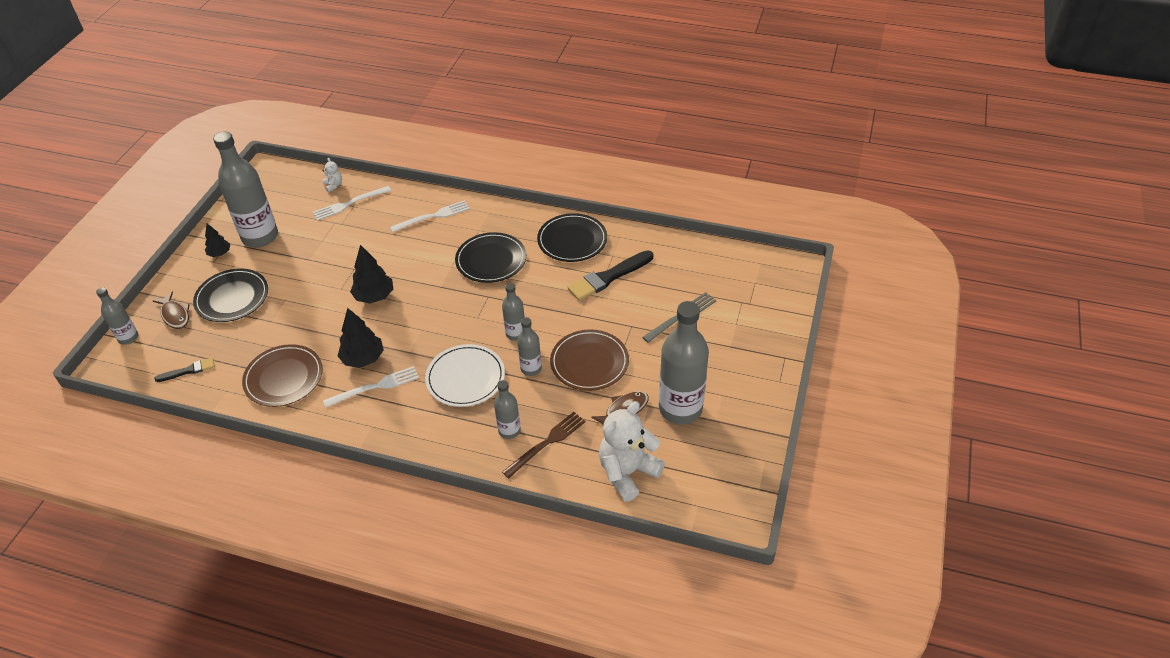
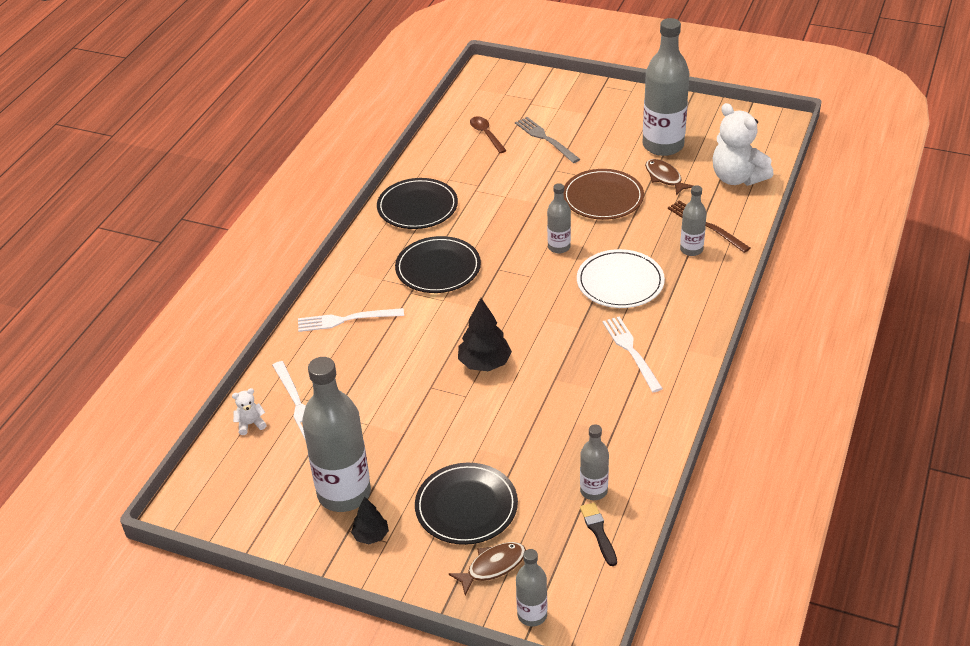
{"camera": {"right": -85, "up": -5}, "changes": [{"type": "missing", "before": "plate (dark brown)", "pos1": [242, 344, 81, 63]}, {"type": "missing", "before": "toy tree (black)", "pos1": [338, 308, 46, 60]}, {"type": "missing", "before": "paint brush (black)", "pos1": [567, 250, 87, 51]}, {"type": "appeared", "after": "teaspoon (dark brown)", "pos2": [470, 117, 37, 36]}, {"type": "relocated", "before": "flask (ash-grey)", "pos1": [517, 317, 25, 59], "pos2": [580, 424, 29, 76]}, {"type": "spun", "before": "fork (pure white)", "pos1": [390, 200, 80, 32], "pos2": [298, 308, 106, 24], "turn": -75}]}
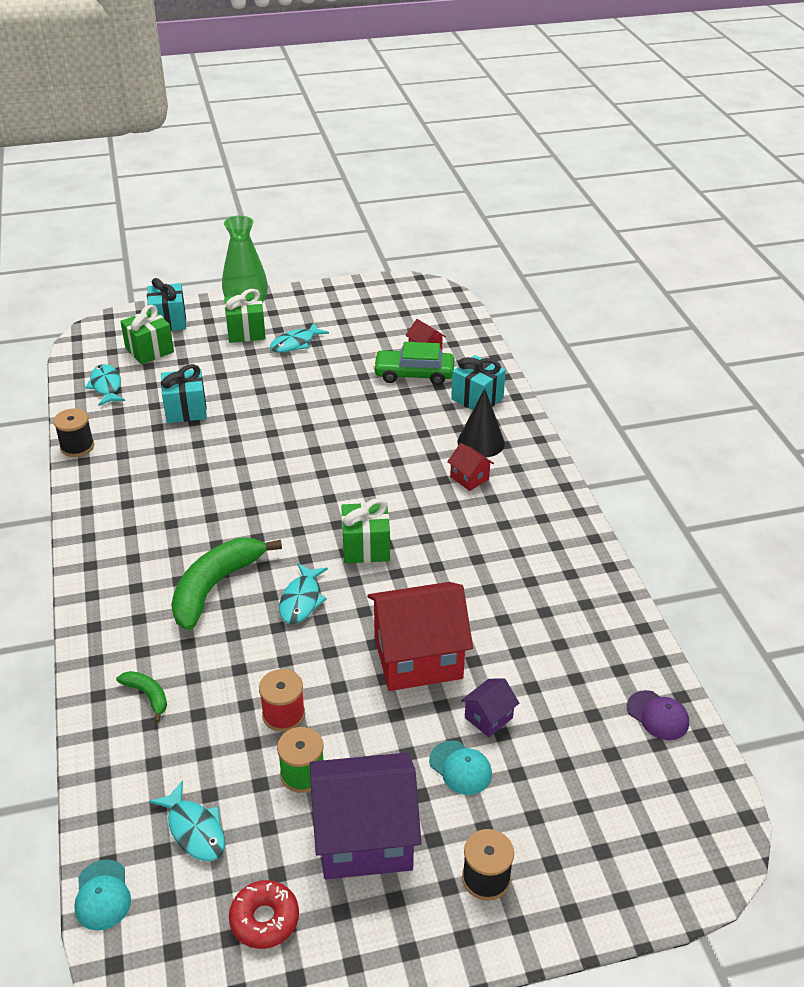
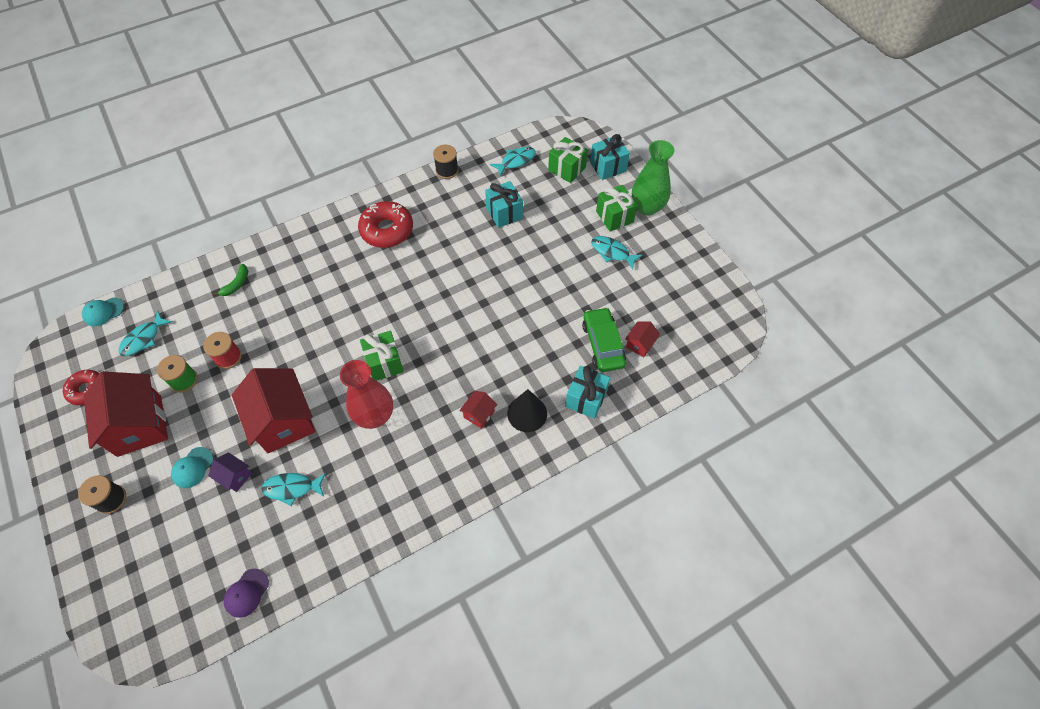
{"camera": {"right": 75, "up": 20}, "changes": [{"type": "missing", "before": "banana (leaf-green)", "pos1": [171, 538, 111, 92]}, {"type": "appeared", "after": "flower vase (scarlet)", "pos2": [340, 360, 53, 69]}, {"type": "appeared", "after": "glazed donut (scarlet)", "pos2": [358, 201, 55, 47]}, {"type": "relocated", "before": "fish figure (teal)", "pos1": [279, 563, 49, 61], "pos2": [261, 473, 65, 33]}, {"type": "colour", "before": "toy house (violet)", "after": "toy house (scarlet)", "pos1": [310, 753, 111, 126], "pos2": [84, 372, 84, 85]}]}
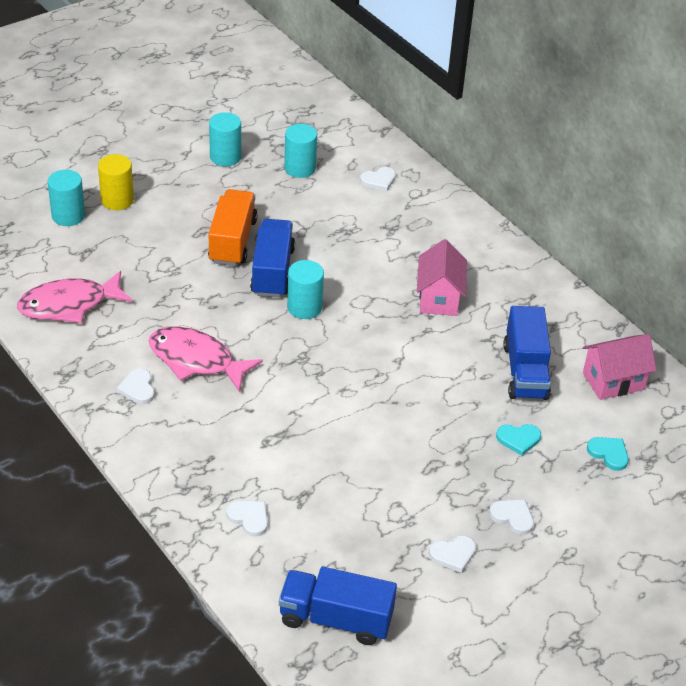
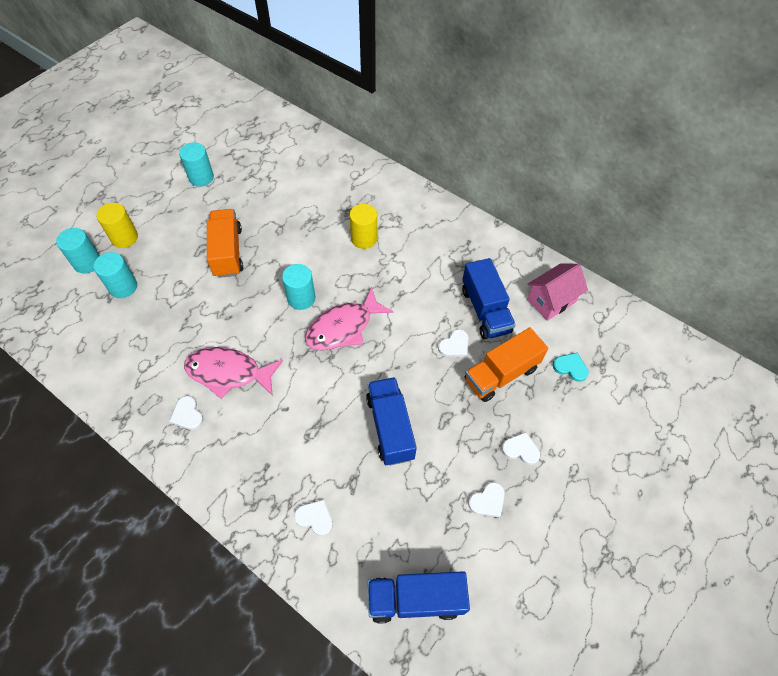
{"camera": {"right": -15, "up": 15}, "changes": [{"type": "missing", "before": "toy house (pink)", "pos1": [417, 239, 50, 77]}, {"type": "appeared", "after": "solid cylinder (bright yellow)", "pos2": [349, 204, 28, 45]}, {"type": "relocated", "before": "fish figure (pink)", "pos1": [17, 271, 116, 52], "pos2": [305, 287, 89, 63]}, {"type": "relocated", "before": "truck (royal blue)", "pos1": [250, 219, 45, 79], "pos2": [366, 377, 51, 89]}, {"type": "relocated", "before": "solid cylinder (teal)", "pos1": [284, 124, 33, 54], "pos2": [93, 252, 44, 46]}, {"type": "relocated", "before": "heart shape (pure white)", "pos1": [360, 167, 36, 24], "pos2": [438, 329, 30, 28]}, {"type": "exchanged", "before": "heart shape (teal)", "after": "truck (orange)", "pos1": [496, 424, 45, 32], "pos2": [465, 328, 83, 74]}]}
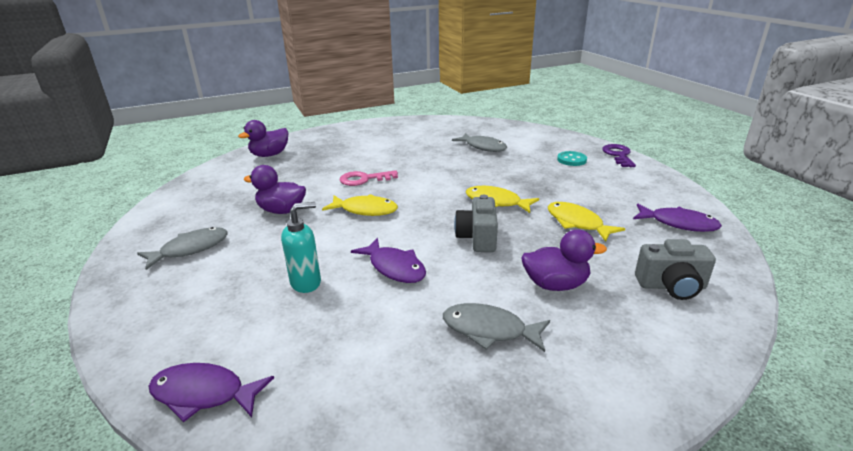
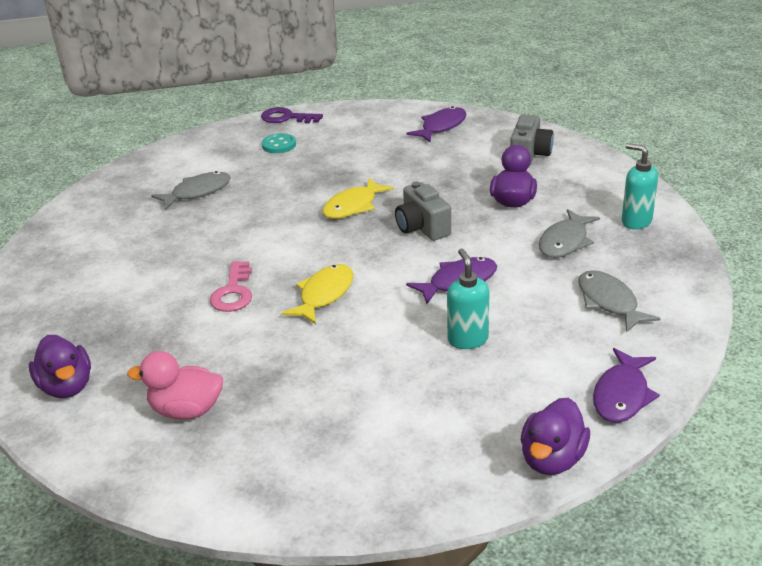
{"camera": {"right": -75, "up": 5}, "changes": [{"type": "missing", "before": "fish figure (bright yellow)", "pos1": [548, 202, 77, 40]}, {"type": "appeared", "after": "toy duck (pink)", "pos2": [127, 351, 96, 68]}, {"type": "appeared", "after": "soap pump (teal)", "pos2": [621, 143, 37, 86]}, {"type": "relocated", "before": "fish figure (ash-grey)", "pos1": [137, 227, 91, 43], "pos2": [578, 270, 82, 62]}, {"type": "relocated", "before": "toy duck (violet)", "pos1": [244, 165, 62, 49], "pos2": [521, 398, 69, 77]}, {"type": "spun", "before": "camera (ash-grey)", "pos1": [454, 195, 44, 57], "pos2": [395, 182, 56, 59], "turn": 45}]}
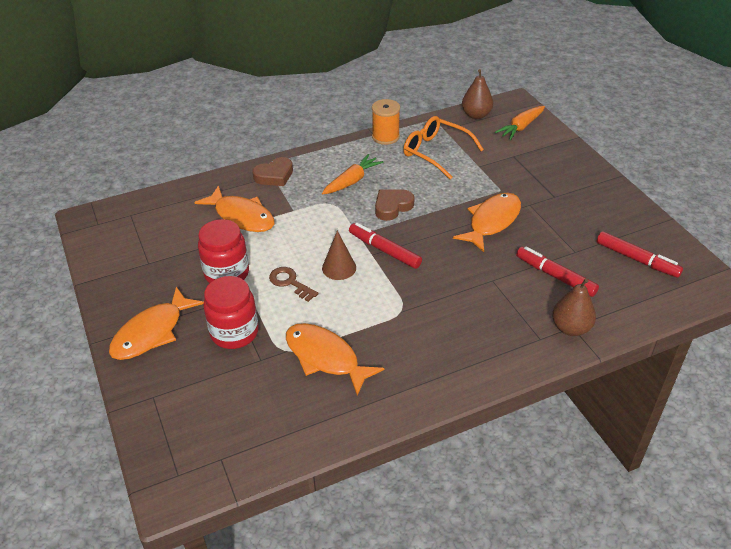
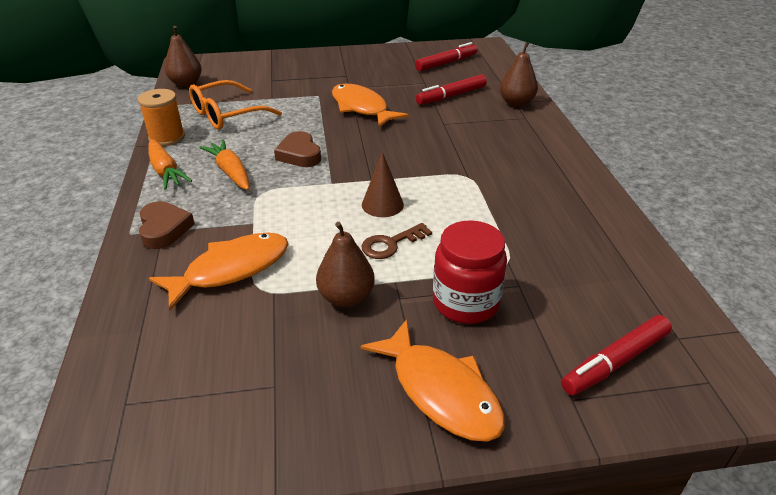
{"camera": {"right": -75, "up": -5}, "changes": [{"type": "missing", "before": "fish figure (orange)", "pos1": [286, 323, 98, 73]}, {"type": "relocated", "before": "marker pen (scarlet)", "pos1": [349, 223, 73, 46], "pos2": [561, 315, 111, 80]}, {"type": "relocated", "before": "root vegetable (orange)", "pos1": [495, 106, 50, 34], "pos2": [148, 139, 45, 51]}, {"type": "exchanged", "before": "preserve jar (scarlet)", "after": "toy pear (dark brown)", "pos1": [198, 219, 51, 64], "pos2": [316, 222, 59, 85]}]}
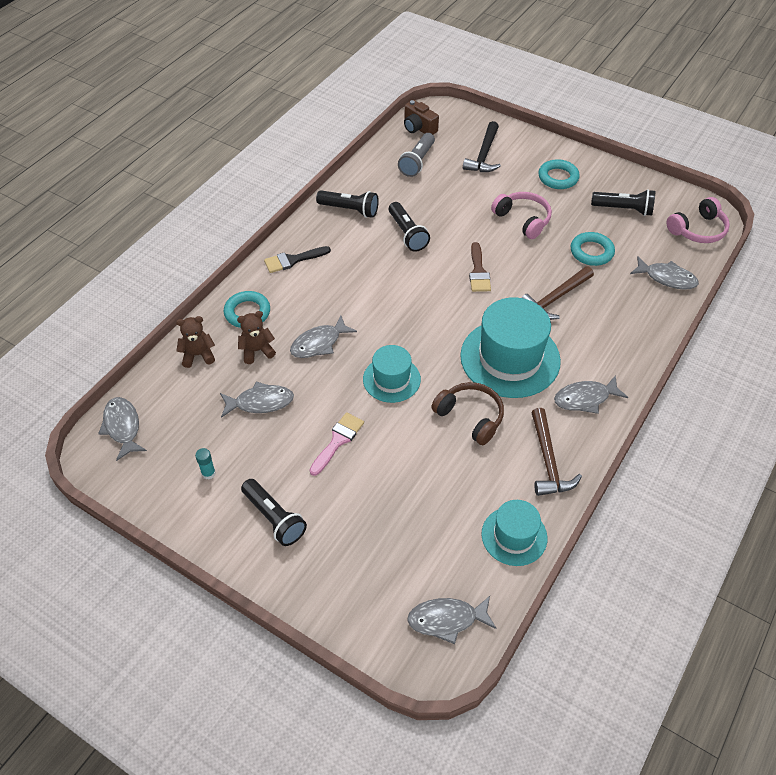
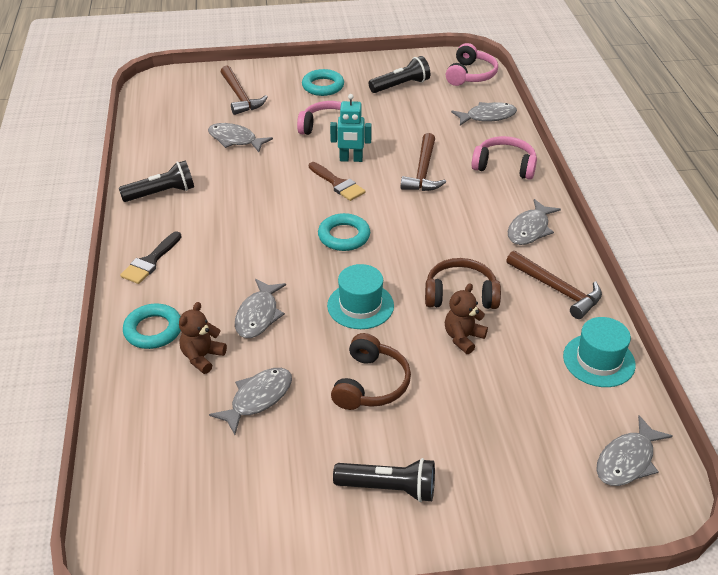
{"camera": {"right": -40, "up": -10}, "changes": [{"type": "missing", "before": "glue stick (teal)", "pos1": [195, 448, 21, 31]}, {"type": "missing", "before": "torch (black)", "pos1": [389, 202, 41, 50]}, {"type": "missing", "before": "torch (ash-grey)", "pos1": [398, 133, 37, 44]}, {"type": "missing", "before": "camera (dark brown)", "pos1": [404, 100, 35, 34]}, {"type": "missing", "before": "top hat (teal)", "pos1": [460, 297, 101, 101]}, {"type": "appeared", "after": "robot (teal)", "pos2": [330, 94, 42, 68]}, {"type": "appeared", "after": "headphones (pink)", "pos2": [471, 136, 66, 44]}, {"type": "relocated", "before": "fish figure (ash-grey)", "pos1": [98, 397, 49, 64], "pos2": [208, 123, 65, 29]}, {"type": "relocated", "before": "stuffed bear (dark brown)", "pos1": [176, 316, 39, 52], "pos2": [445, 283, 43, 71]}, {"type": "relocated", "before": "torus (teal)", "pos1": [570, 232, 45, 34], "pos2": [318, 213, 52, 38]}, {"type": "exchanged", "before": "paint brush (pink)", "after": "headphones (dark brown)", "pos1": [309, 412, 55, 64], "pos2": [331, 333, 80, 77]}, {"type": "colour", "before": "carpenter's hammer (black)", "after": "carpenter's hammer (dark brown)", "pos1": [463, 121, 38, 51], "pos2": [221, 65, 46, 50]}]}
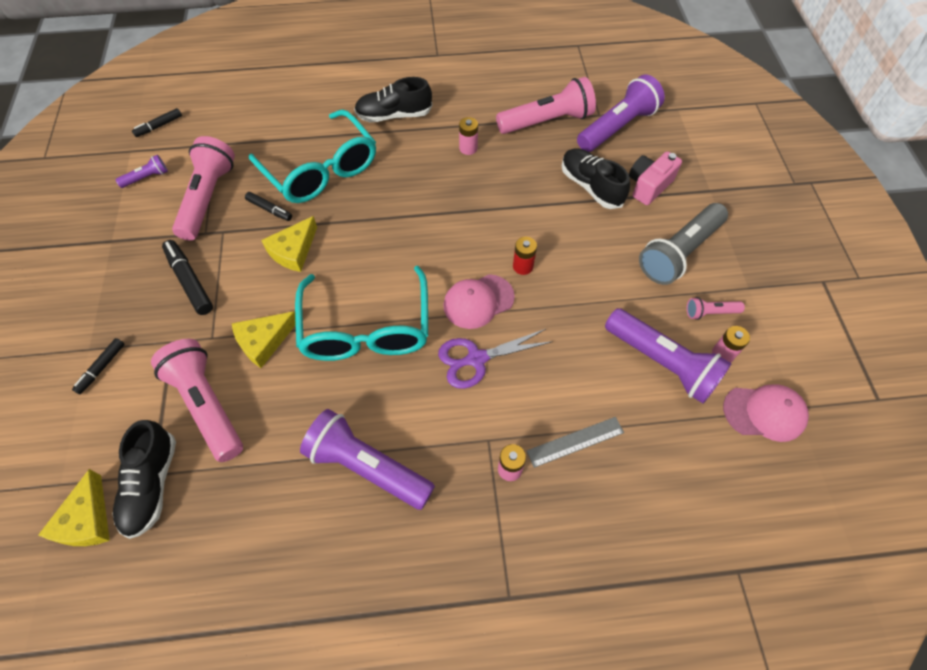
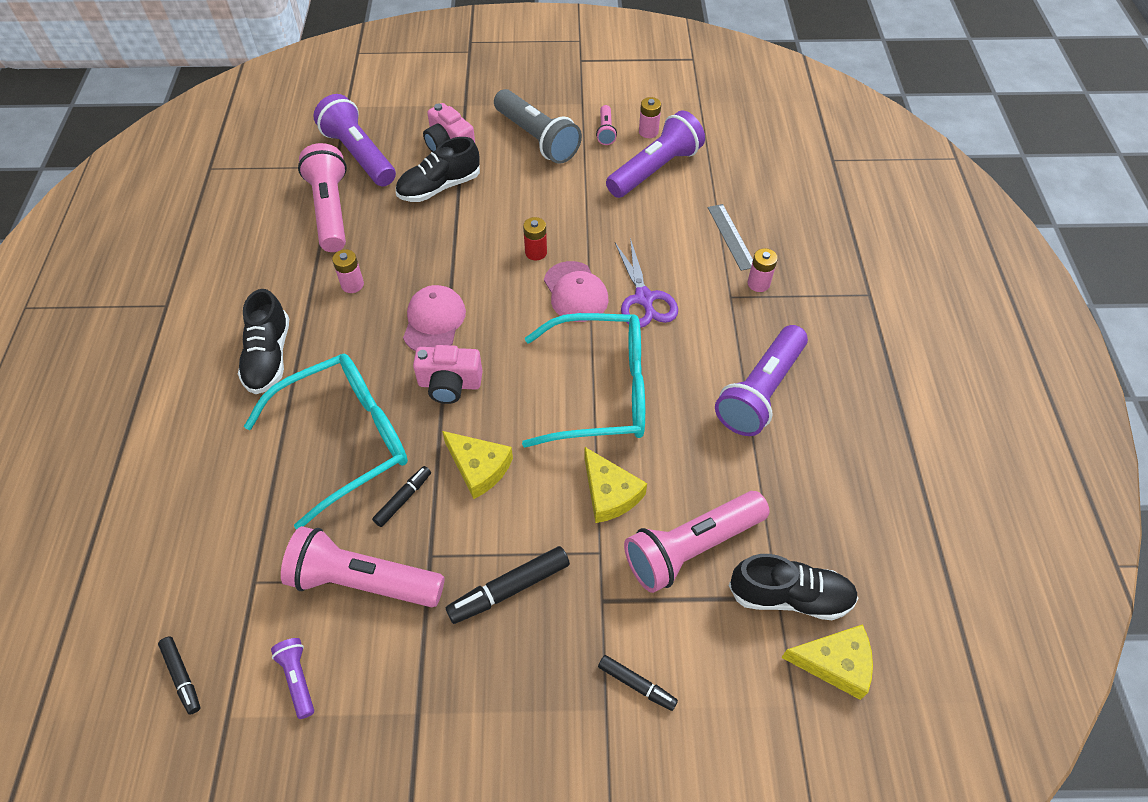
{"camera": {"right": -85, "up": -5}, "changes": [{"type": "appeared", "after": "camera (pink)", "pos2": [413, 345, 70, 59]}, {"type": "relocated", "before": "cap (pink)", "pos1": [723, 384, 86, 58], "pos2": [403, 285, 63, 66]}]}
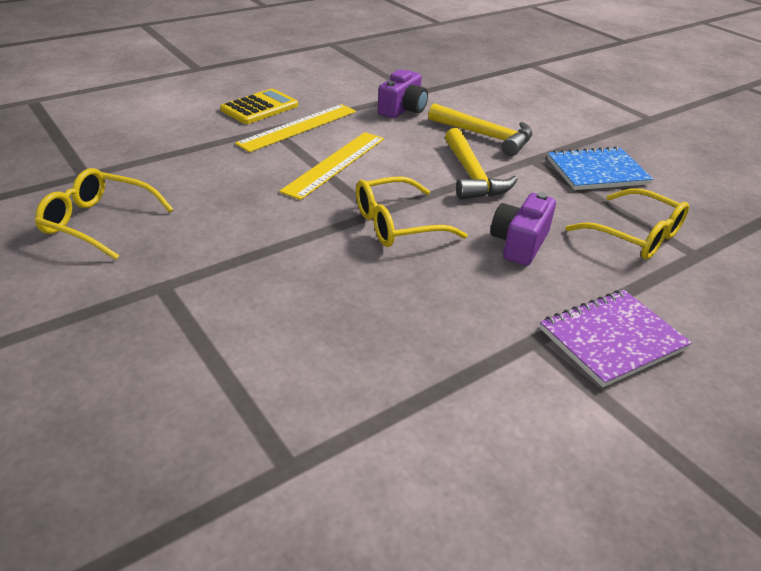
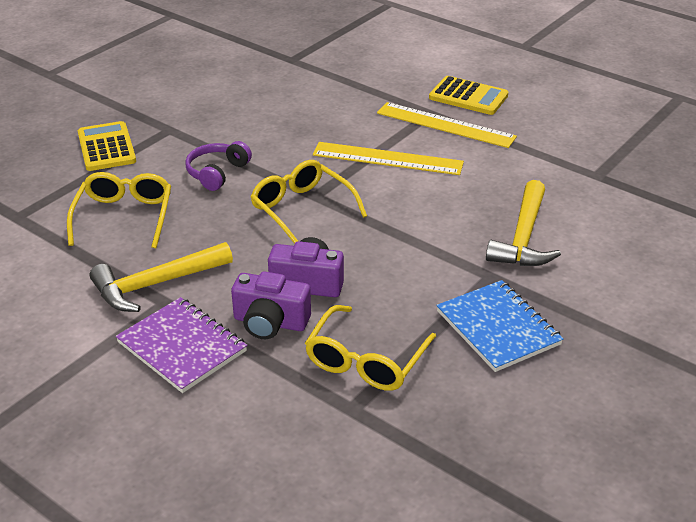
{"camera": {"right": 75, "up": 0}, "changes": [{"type": "appeared", "after": "calculator (bright yellow)", "pos2": [78, 121, 58, 50]}, {"type": "appeared", "after": "headphones (violet)", "pos2": [185, 141, 67, 50]}, {"type": "relocated", "before": "eyeglasses (bright yellow)", "pos1": [35, 168, 139, 92], "pos2": [67, 172, 104, 76]}, {"type": "relocated", "before": "camera (violet)", "pos1": [378, 70, 50, 48], "pos2": [231, 271, 80, 68]}, {"type": "relocated", "before": "carpenter's hammer (bright yellow)", "pos1": [445, 128, 73, 72], "pos2": [90, 242, 143, 70]}]}
